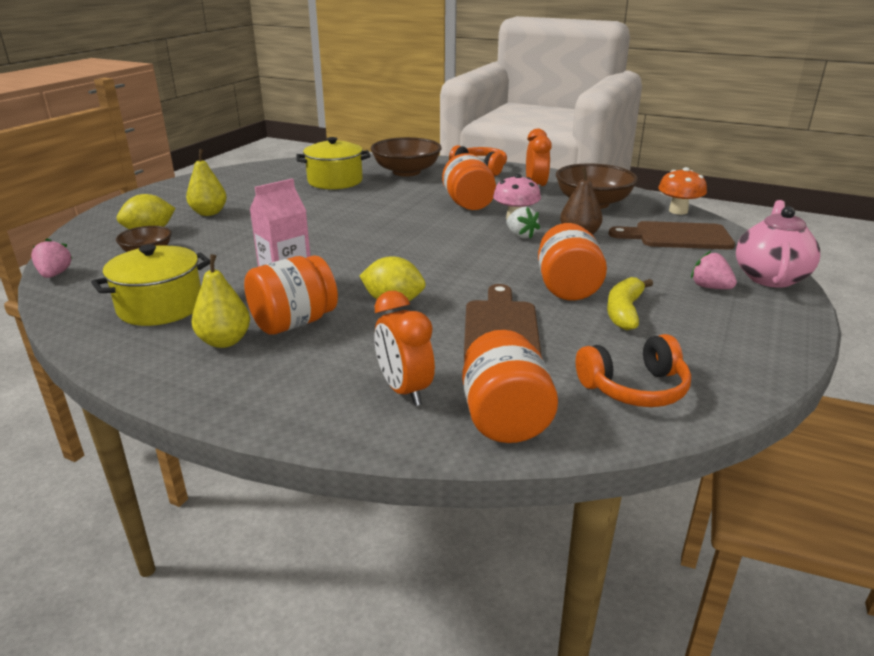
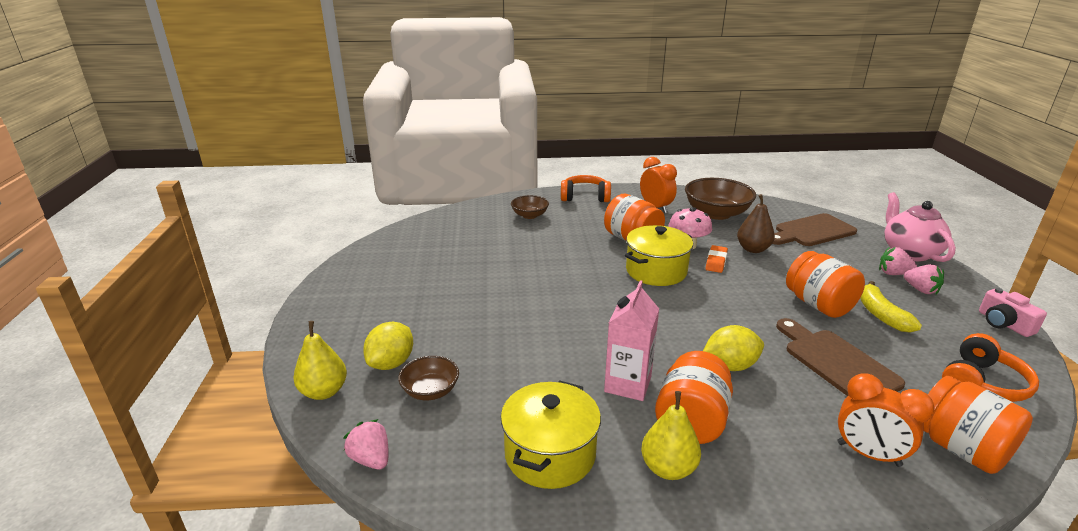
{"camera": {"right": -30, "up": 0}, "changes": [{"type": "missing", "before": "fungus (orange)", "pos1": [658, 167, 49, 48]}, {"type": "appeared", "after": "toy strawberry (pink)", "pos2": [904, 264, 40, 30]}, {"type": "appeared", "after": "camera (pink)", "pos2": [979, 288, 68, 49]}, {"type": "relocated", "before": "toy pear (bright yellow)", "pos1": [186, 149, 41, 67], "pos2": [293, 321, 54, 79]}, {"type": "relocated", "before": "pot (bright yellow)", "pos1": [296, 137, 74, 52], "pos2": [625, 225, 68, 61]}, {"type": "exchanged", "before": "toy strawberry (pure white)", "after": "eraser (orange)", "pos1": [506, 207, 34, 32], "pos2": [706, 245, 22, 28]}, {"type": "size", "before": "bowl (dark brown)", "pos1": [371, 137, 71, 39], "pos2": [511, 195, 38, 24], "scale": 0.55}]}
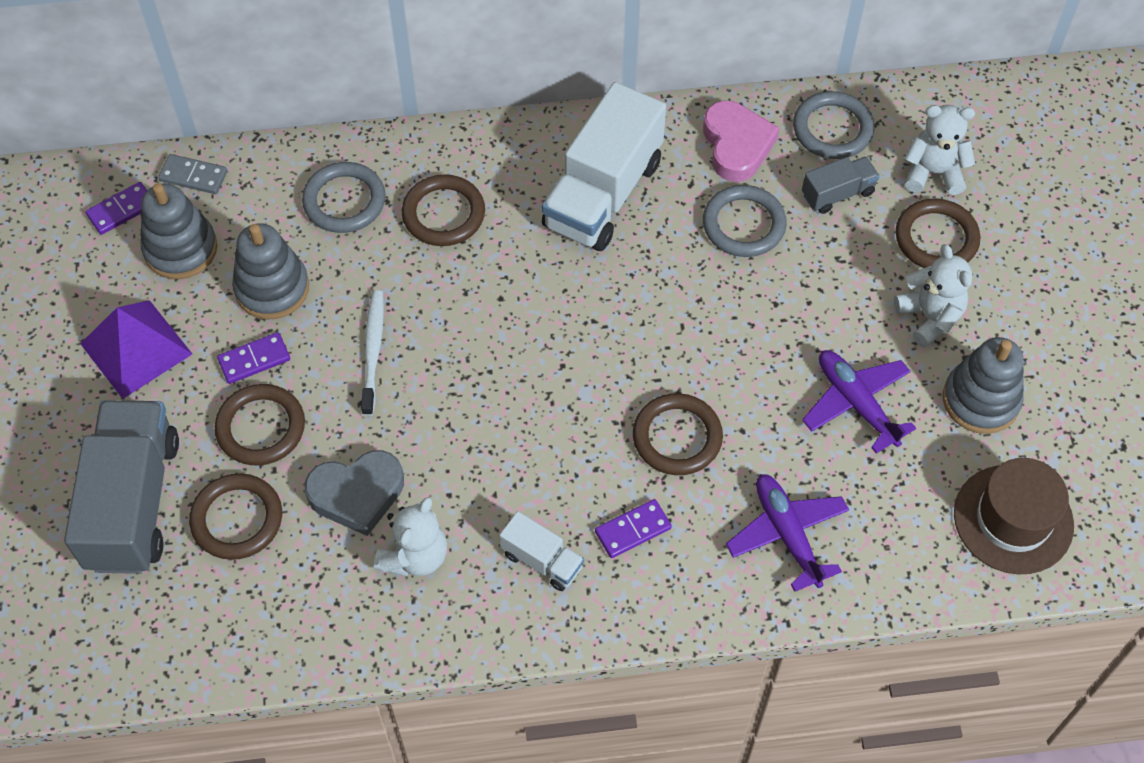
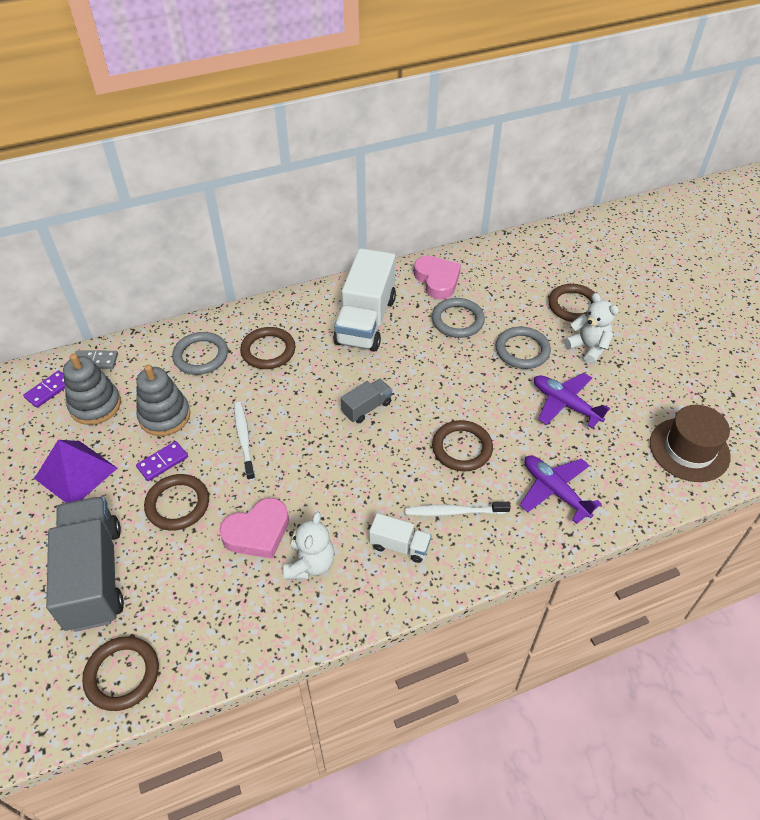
{"camera": {"right": -15, "up": -10}, "changes": [{"type": "missing", "before": "stuffed bear (pure white)", "pos1": [904, 105, 71, 90]}, {"type": "missing", "before": "ring stacker (ash-grey)", "pos1": [943, 337, 81, 97]}, {"type": "relocated", "before": "torus (dark brown)", "pos1": [189, 473, 93, 87], "pos2": [82, 636, 77, 75]}, {"type": "relocated", "before": "torus (ash-grey)", "pos1": [793, 91, 81, 68], "pos2": [495, 327, 56, 42]}, {"type": "relocated", "before": "truck (ash-grey)", "pos1": [802, 157, 78, 57], "pos2": [341, 379, 51, 44]}, {"type": "exchanged", "before": "domino piece (violet)", "after": "tooth brush (pure white)", "pos1": [595, 499, 77, 59], "pos2": [405, 502, 106, 14]}, {"type": "colour", "before": "heart shape (ash-grey)", "after": "heart shape (pink)", "pos1": [305, 450, 99, 86], "pos2": [219, 498, 70, 61]}]}
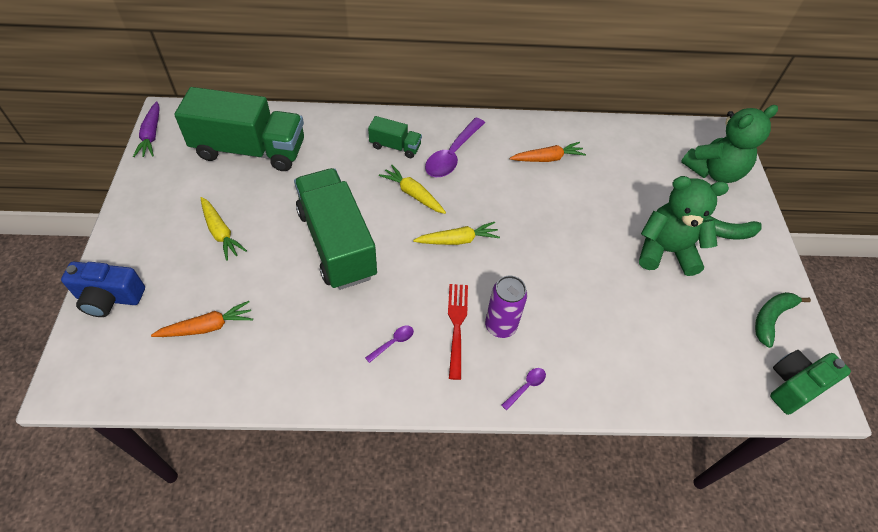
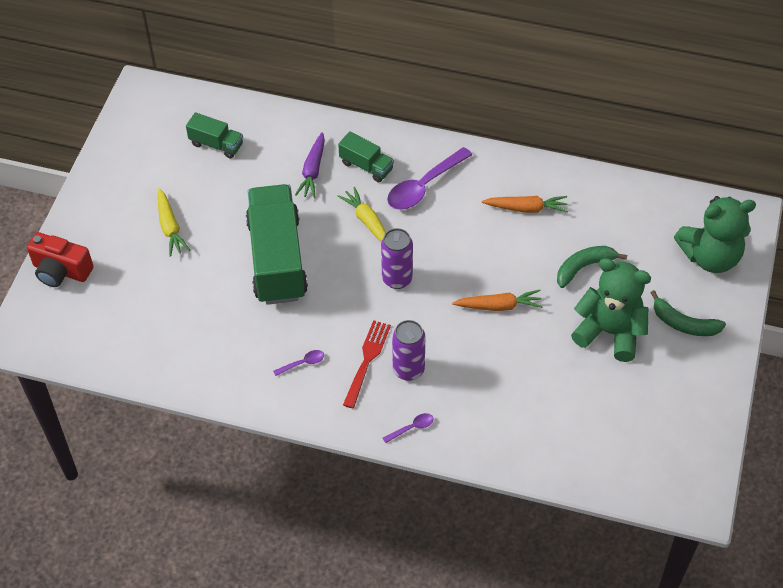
{"camera": {"right": 20, "up": 0}, "changes": [{"type": "missing", "before": "camera (leaf-green)", "pos1": [770, 350, 81, 65]}, {"type": "relocated", "before": "root vegetable (violet)", "pos1": [133, 101, 27, 56], "pos2": [295, 132, 30, 66]}, {"type": "relocated", "before": "root vegetable (orange)", "pos1": [151, 301, 102, 36], "pos2": [452, 290, 91, 21]}, {"type": "relocated", "before": "banana (leaf-green)", "pos1": [755, 292, 56, 56], "pos2": [557, 246, 70, 42]}, {"type": "exchanged", "before": "root vegetable (bright yellow)", "after": "can (violet)", "pos1": [413, 222, 87, 23], "pos2": [381, 228, 32, 61]}, {"type": "colour", "before": "camera (royal blue)", "after": "camera (scarlet)", "pos1": [61, 262, 84, 55], "pos2": [27, 232, 67, 55]}, {"type": "size", "before": "truck (leaf-green)", "pos1": [174, 87, 130, 84], "pos2": [186, 112, 57, 47], "scale": 0.47}]}
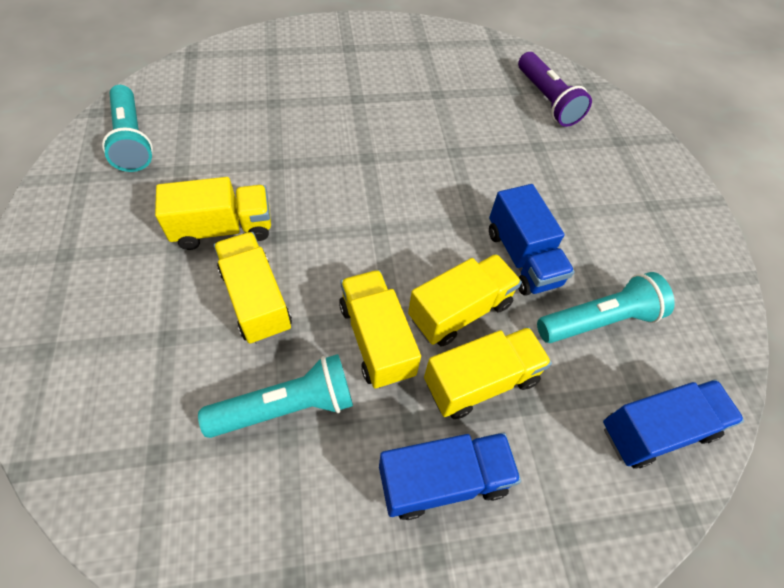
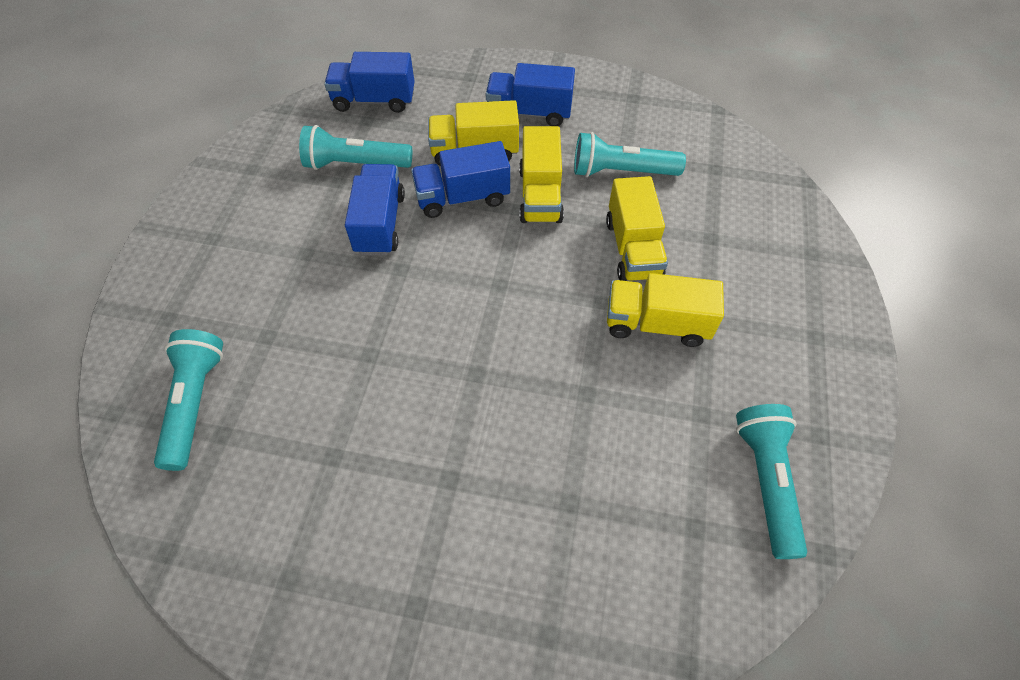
{"camera": {"right": -155, "up": 0}, "changes": [{"type": "colour", "before": "truck (bright yellow)", "after": "truck (royal blue)", "pos1": [408, 254, 114, 93], "pos2": [411, 141, 99, 77]}, {"type": "colour", "before": "torch (violet)", "after": "torch (teal)", "pos1": [518, 52, 74, 75], "pos2": [154, 329, 69, 142]}]}
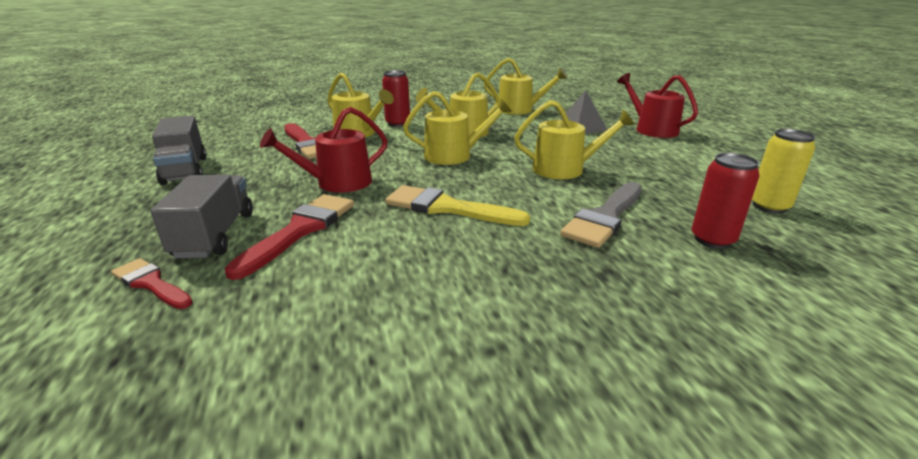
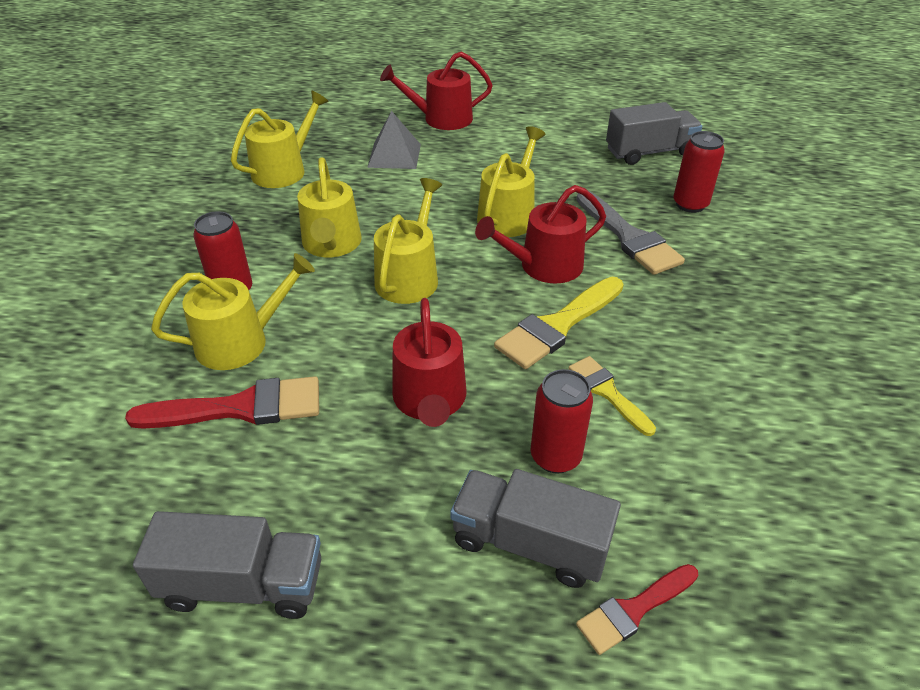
{"camera": {"right": -65, "up": 15}, "changes": [{"type": "appeared", "after": "watering can (scarlet)", "pos2": [475, 185, 131, 98]}, {"type": "appeared", "after": "paint brush (bright yellow)", "pos2": [568, 356, 88, 80]}, {"type": "exchanged", "before": "paint brush (scarlet)", "after": "can (scarlet)", "pos1": [225, 194, 129, 86], "pos2": [531, 369, 62, 105]}, {"type": "exchanged", "before": "can (bright yellow)", "after": "truck (ash-grey)", "pos1": [752, 129, 64, 85], "pos2": [606, 102, 96, 63]}]}
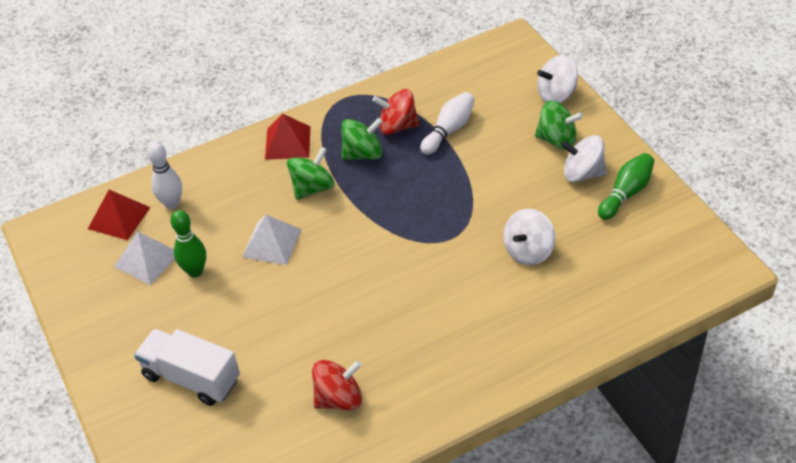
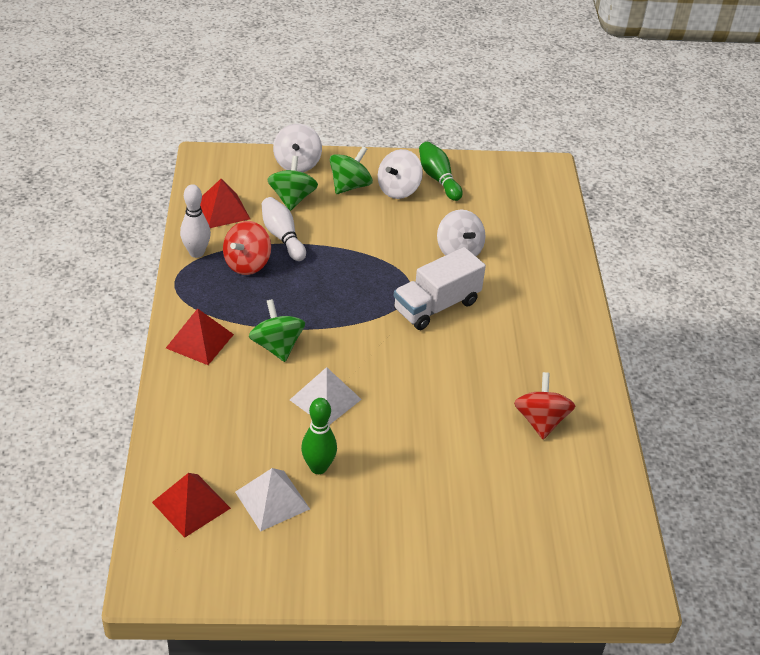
{"camera": {"right": -70, "up": -5}, "changes": [{"type": "appeared", "after": "pyramid shape (scarlet)", "pos2": [200, 179, 50, 49]}, {"type": "relocated", "before": "truck (pure white)", "pos1": [134, 329, 106, 77], "pos2": [394, 247, 92, 83]}, {"type": "relocated", "before": "bowling pin (pure white)", "pos1": [147, 142, 35, 67], "pos2": [180, 184, 31, 74]}, {"type": "relocated", "before": "spinning top (leaf-green)", "pos1": [341, 118, 42, 42], "pos2": [268, 156, 50, 55]}]}
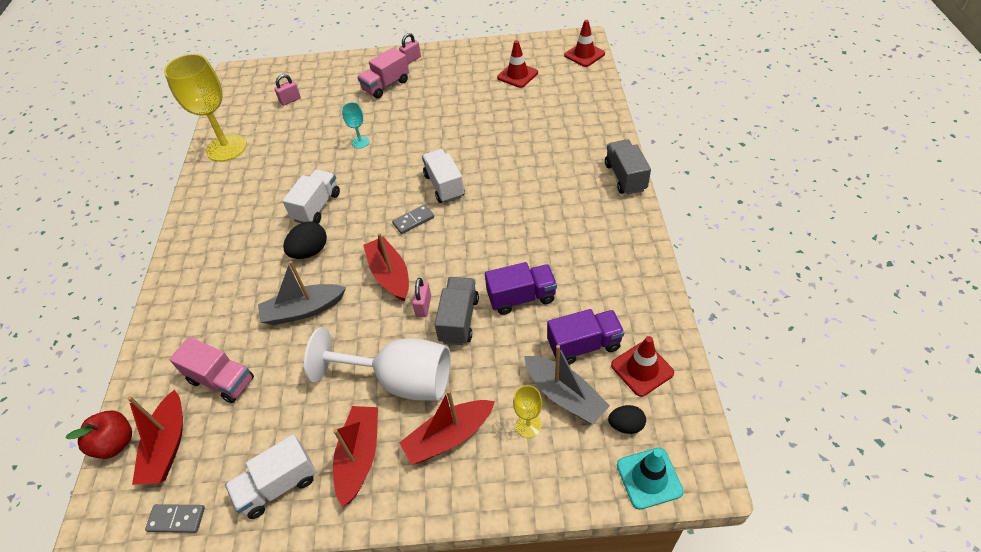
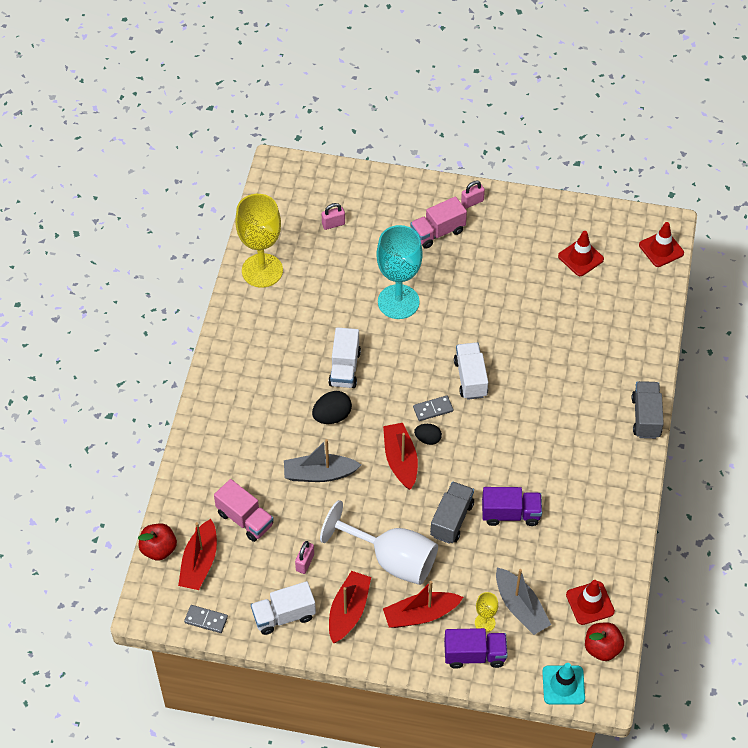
{"camera": {"right": 10, "up": 5}, "changes": [{"type": "appeared", "after": "apple (scarlet)", "pos2": [585, 622, 39, 39]}, {"type": "relocated", "before": "lock (pink)", "pos1": [412, 278, 19, 39], "pos2": [295, 541, 19, 33]}, {"type": "relocated", "before": "truck (violet)", "pos1": [547, 309, 78, 56], "pos2": [444, 628, 64, 41]}, {"type": "relocated", "before": "egg shape (black)", "pos1": [608, 405, 38, 29], "pos2": [414, 424, 28, 21]}, {"type": "spun", "before": "truck (pure white)", "pos1": [282, 169, 58, 54], "pos2": [328, 327, 33, 61], "turn": 150}, {"type": "size", "before": "goblet (teal)", "pos1": [342, 102, 28, 47], "pos2": [376, 225, 47, 94], "scale": 2.25}]}
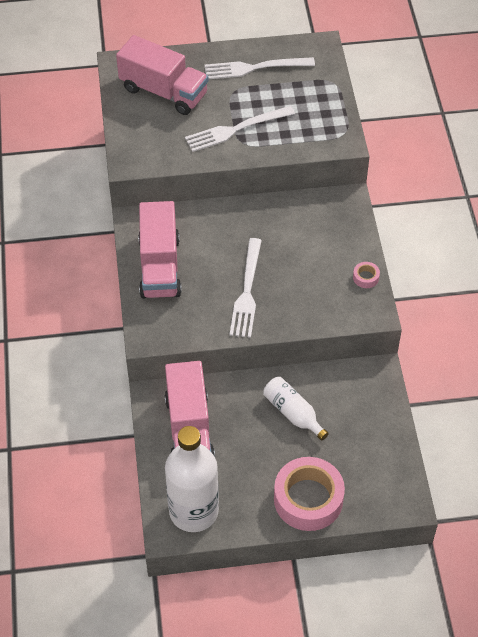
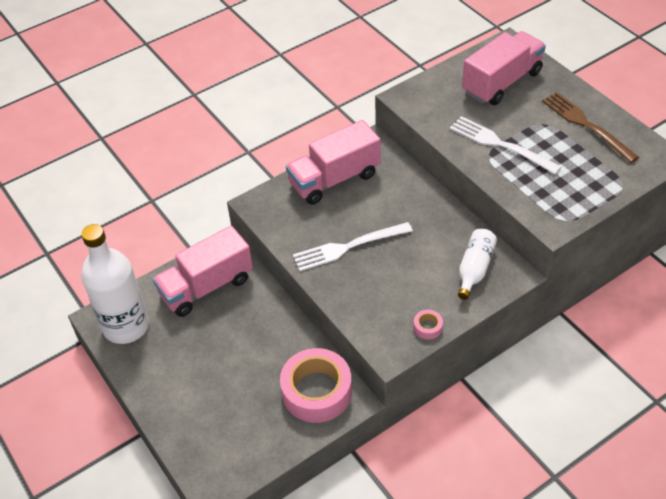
{"camera": {"right": 65, "up": -5}, "changes": [{"type": "relocated", "before": "flask (pure white)", "pos1": [263, 377, 66, 64], "pos2": [458, 229, 39, 71]}, {"type": "relocated", "before": "roll of tape (pink)", "pos1": [274, 457, 71, 74], "pos2": [280, 348, 72, 75]}, {"type": "colour", "before": "fork (pure white)", "after": "fork (dark brown)", "pos1": [205, 57, 110, 22], "pos2": [542, 92, 97, 71]}, {"type": "spun", "before": "truck (pink)", "pos1": [116, 35, 93, 80], "pos2": [462, 31, 84, 74], "turn": -135}]}
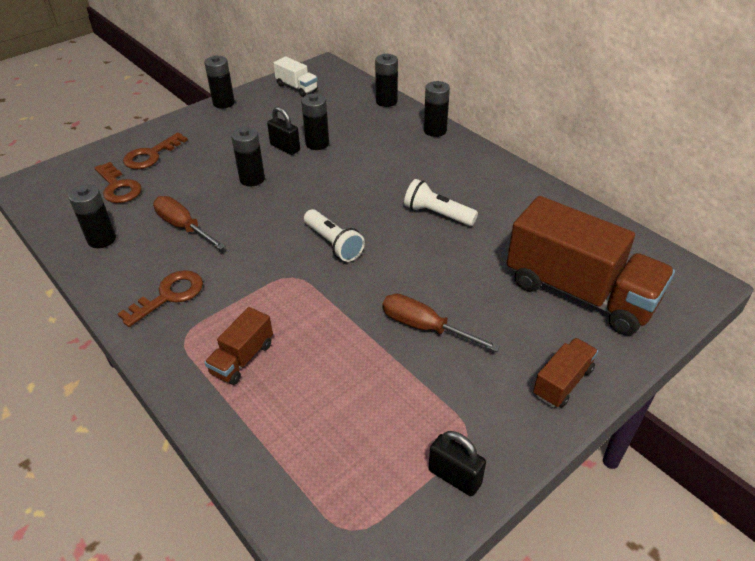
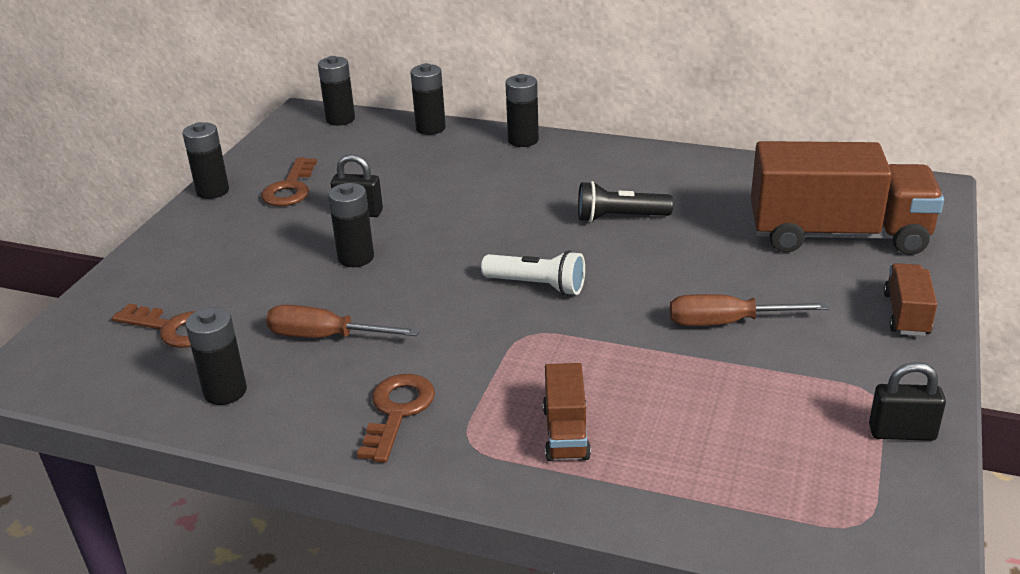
{"camera": {"right": -30, "up": -10}, "changes": [{"type": "missing", "before": "truck (pure white)", "pos1": [273, 56, 45, 41]}, {"type": "relocated", "before": "door key (dark brown)", "pos1": [123, 133, 65, 36], "pos2": [261, 157, 56, 49]}, {"type": "relocated", "before": "power cell (black)", "pos1": [301, 94, 28, 56], "pos2": [318, 56, 37, 70]}, {"type": "colour", "before": "torch (pure white)", "after": "torch (black)", "pos1": [404, 179, 74, 47], "pos2": [578, 181, 95, 41]}]}
